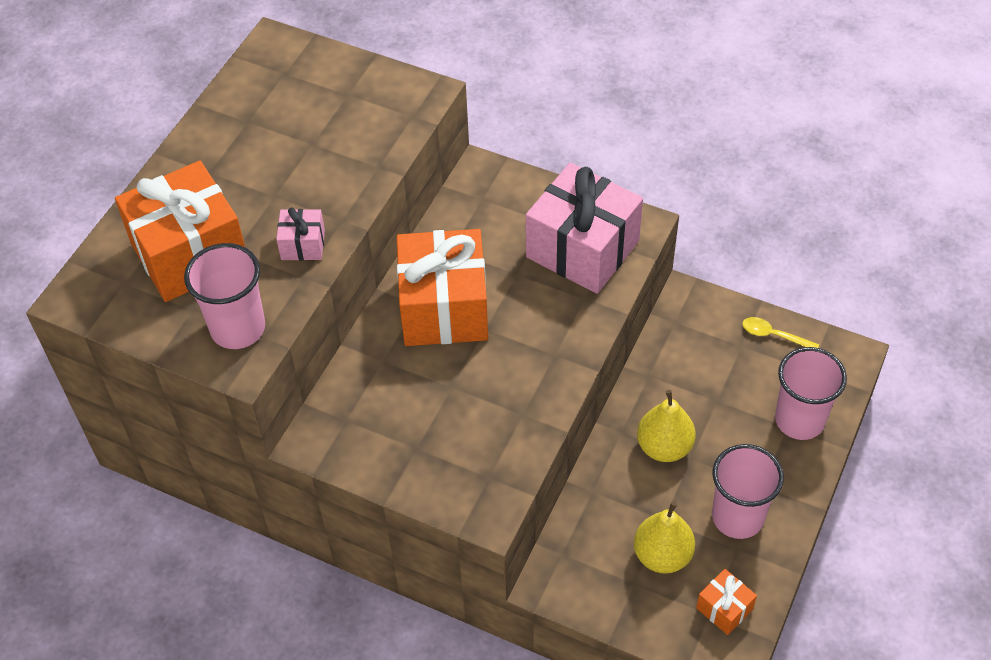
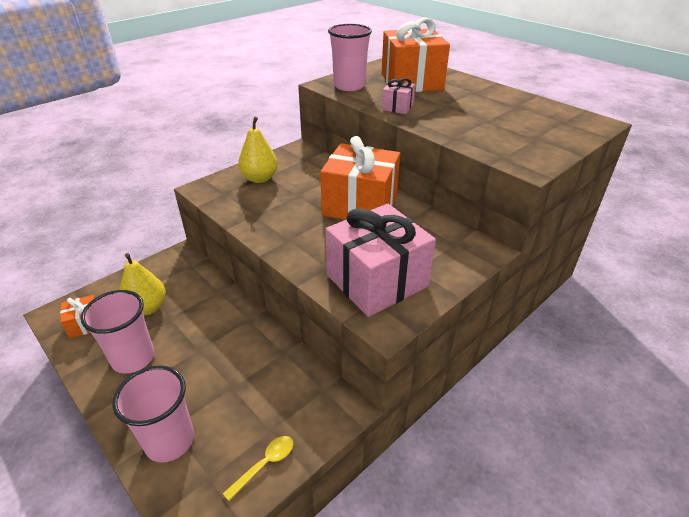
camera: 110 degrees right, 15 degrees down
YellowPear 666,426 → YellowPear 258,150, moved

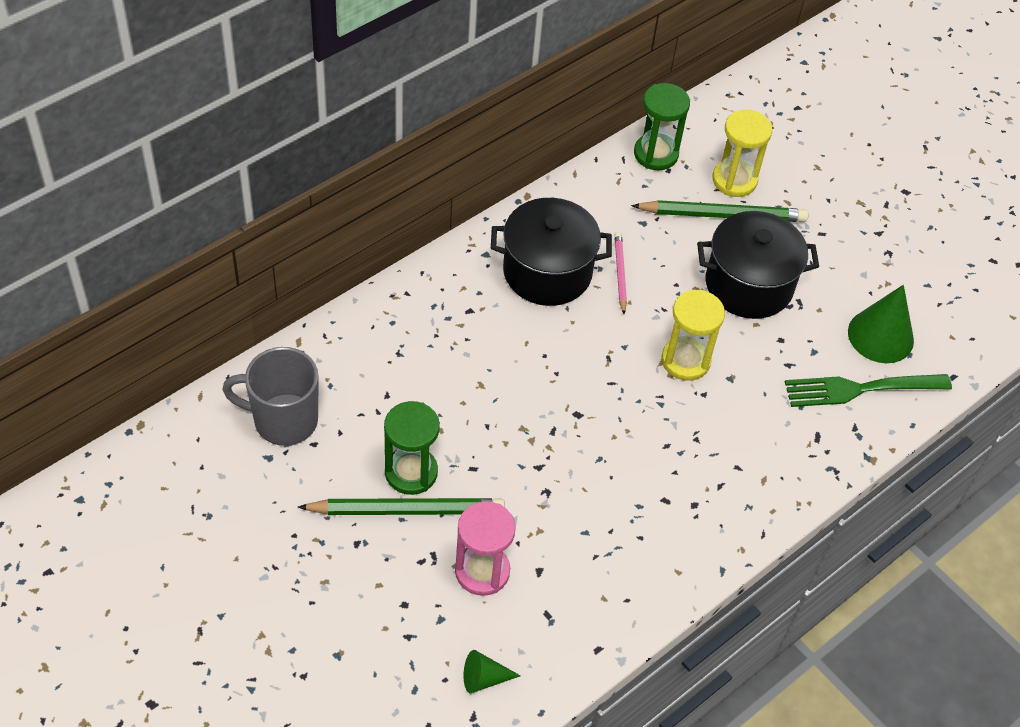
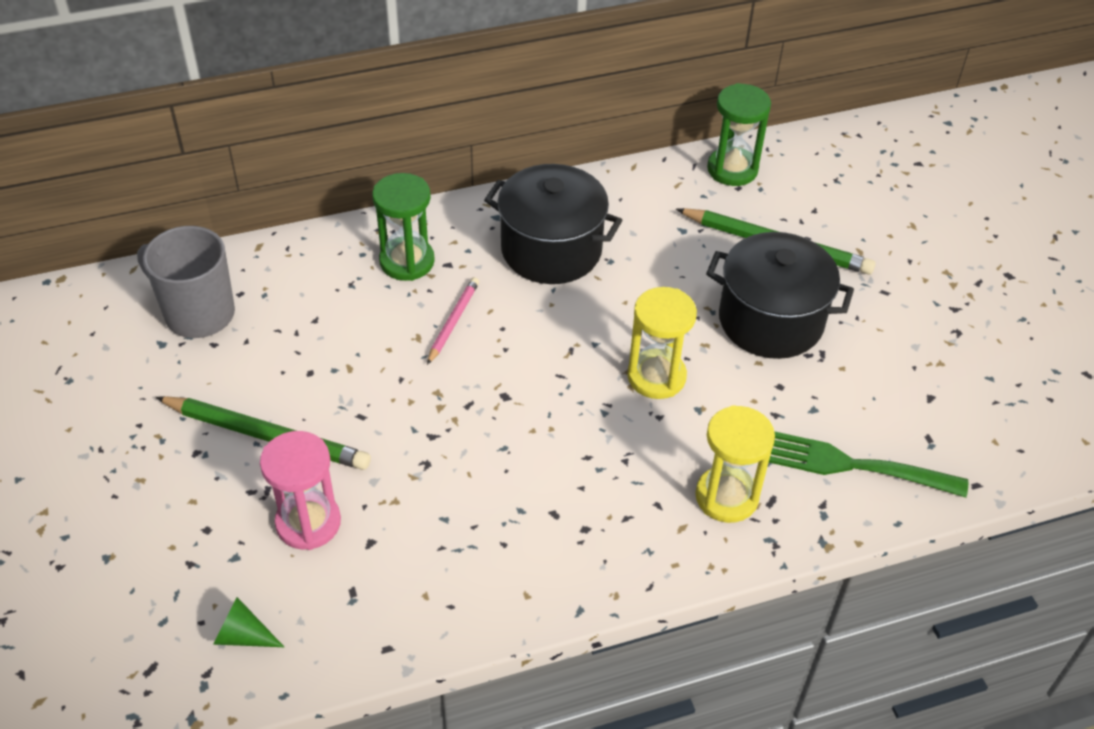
camera: 25 degrees right, 5 degrees down
YellowHourglass 742,153 → YellowHourglass 735,464, moved
PinkPencil 620,273 → PinkPencil 453,321, moved
GreenCone 881,324 → -
GreenHourglass 412,448 → GreenHourglass 403,227, moved

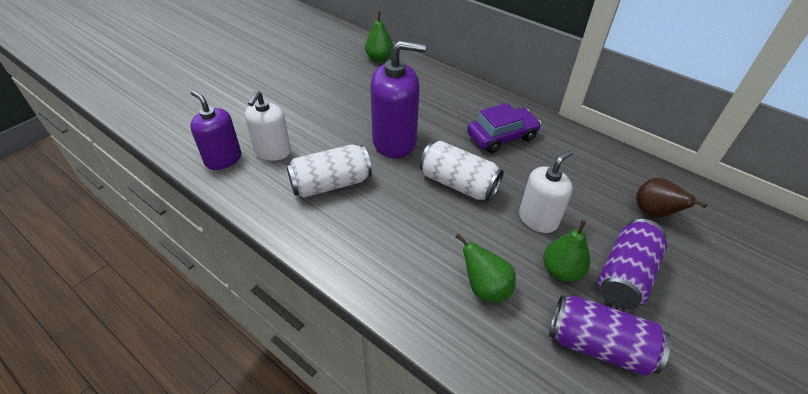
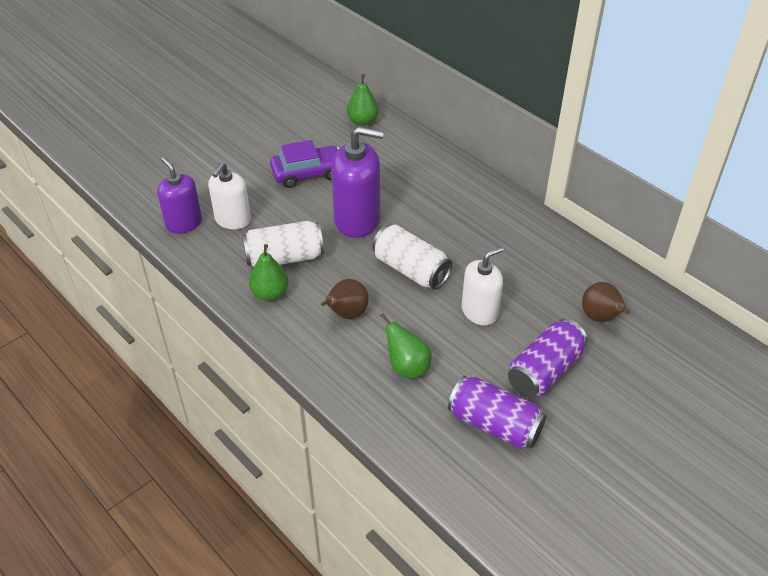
camera: 10 degrees right, 0 degrees up
PurpleCar 504,128 → PurpleCar 304,164, moved
GreenPear 566,251 → GreenPear 269,272, moved
- → BrownPear 345,299

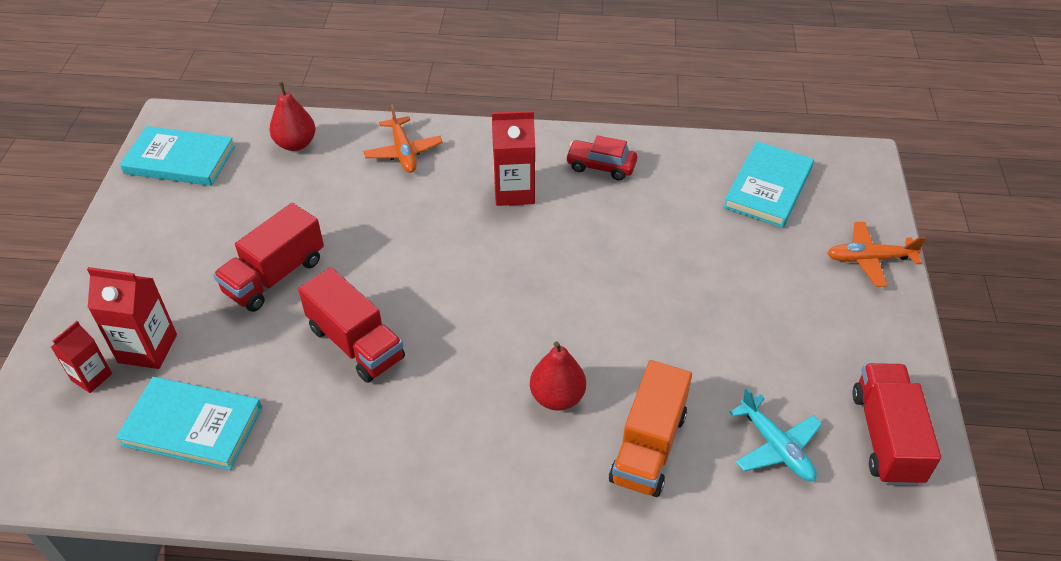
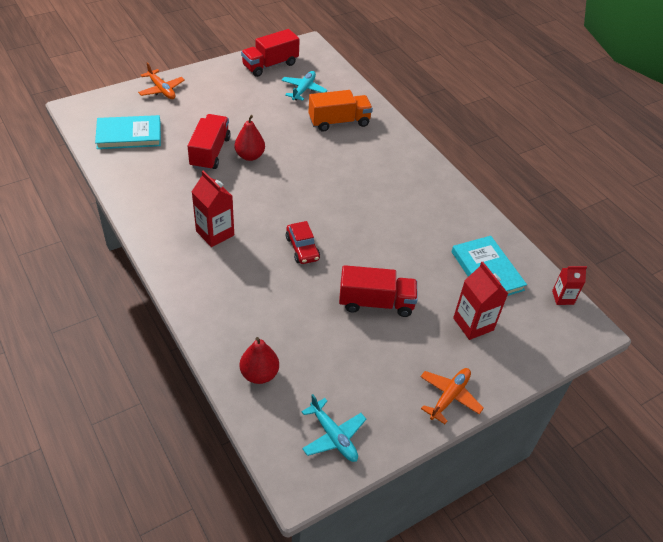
camera: 130 degrees left, 0 degrees up
OrangePlane 403,139 → OrangePlane 452,396, moved
TurquoiseBook 177,156 → TurquoisePlane 333,428
RedCar 601,157 → RedCar 303,242, moved
RedTruck 351,325 → RedTruck 209,142, moved
RedCarton 81,357 → RedCarton 569,285, moved
RedPear 558,376 → RedPear 250,138, moved

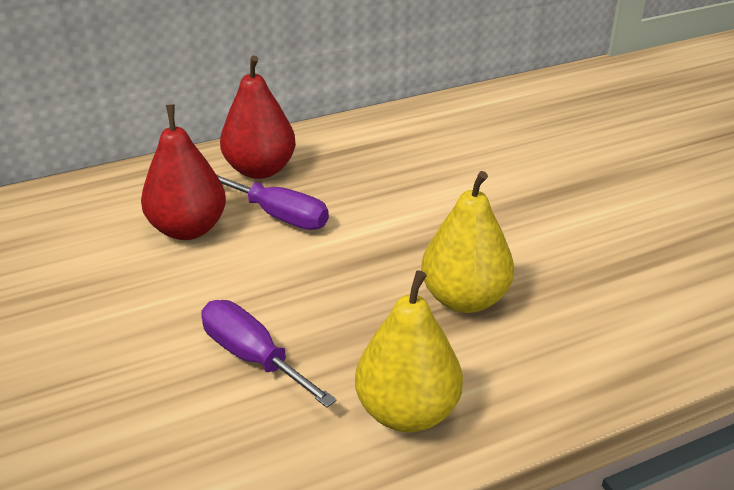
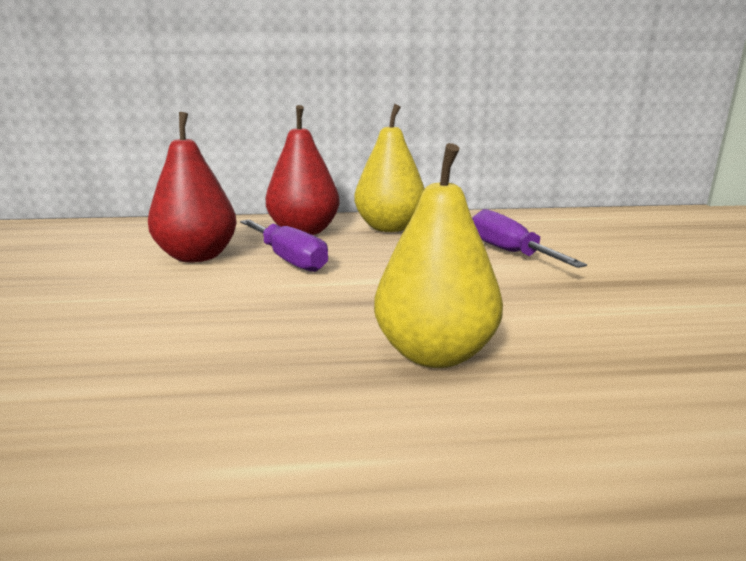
camera: 20 degrees right, 15 degrees down
YellowPear 409,351 → YellowPear 389,168, moved
PurpleScrewdriver 269,354 → PurpleScrewdriver 529,238, moved

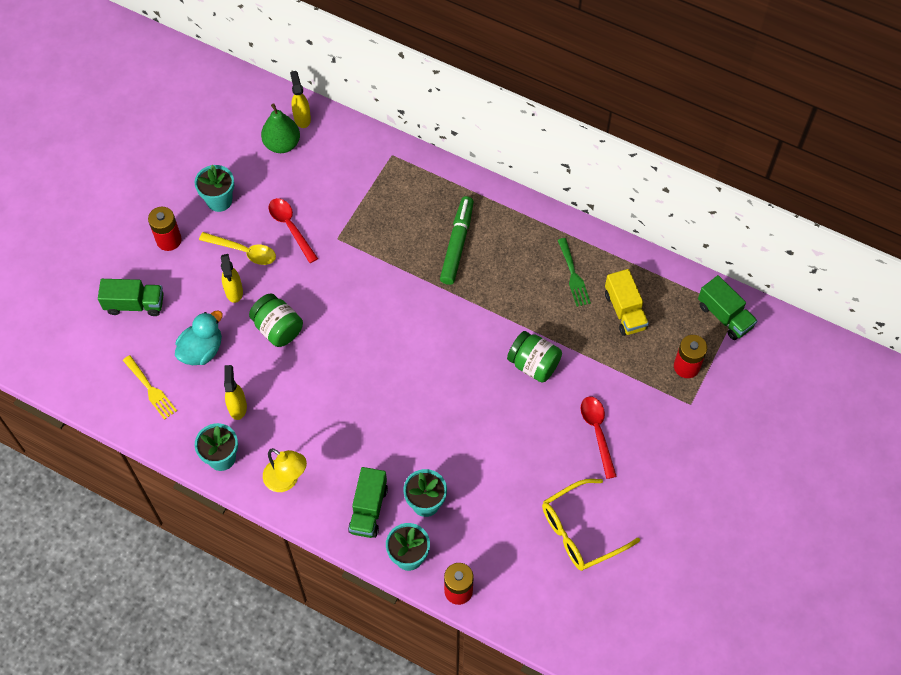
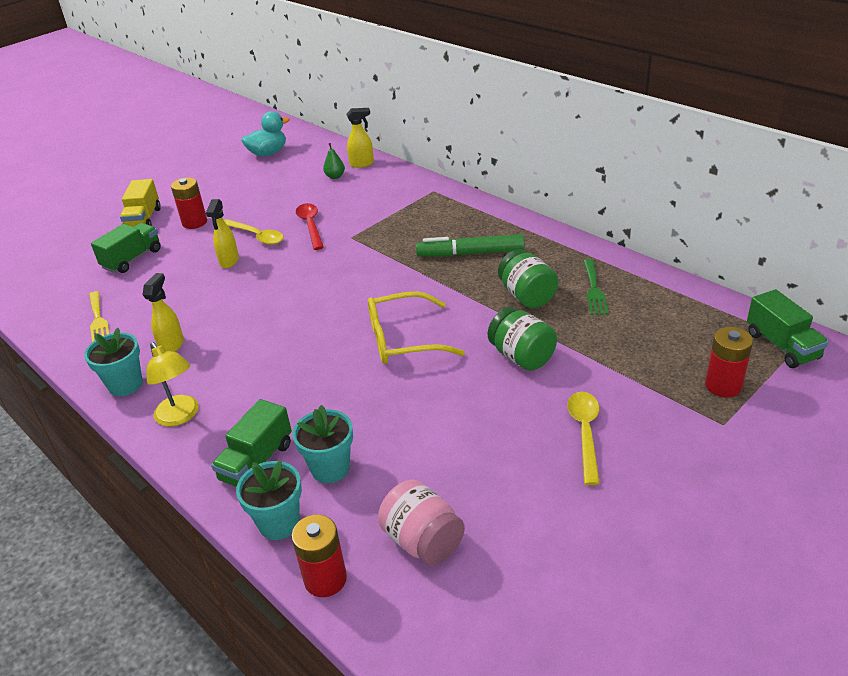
camera: 20 degrees right, 25 degrees down
YellowSprayBottle 300,99 → YellowSprayBottle 360,138, 75 degrees clockwise
GreenPear 280,128 → GreenPear 334,161, x0.58
TurquoiseFlowerPot 214,188 → -
GreenMarker 457,240 → GreenMarker 470,245, 120 degrees counterclockwise
YellowTruck 627,302 → YellowTruck 140,203, moved
GreenTruck 131,297 → GreenTruck 126,248, 75 degrees counterclockwise
GreenJar 276,320 → GreenJar 528,278, moved
TurquoiseDuck 199,337 → TurquoiseDuck 265,134, moved
RedSpoon 599,438 → YellowSpoon 583,438
YellowGlasses 591,525 → YellowGlasses 416,327, moved
- → PinkJar 421,522

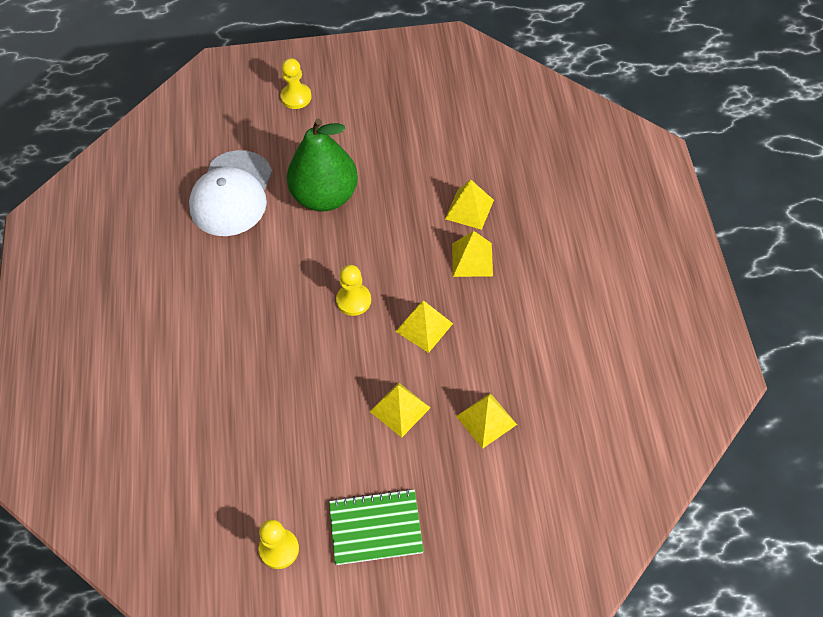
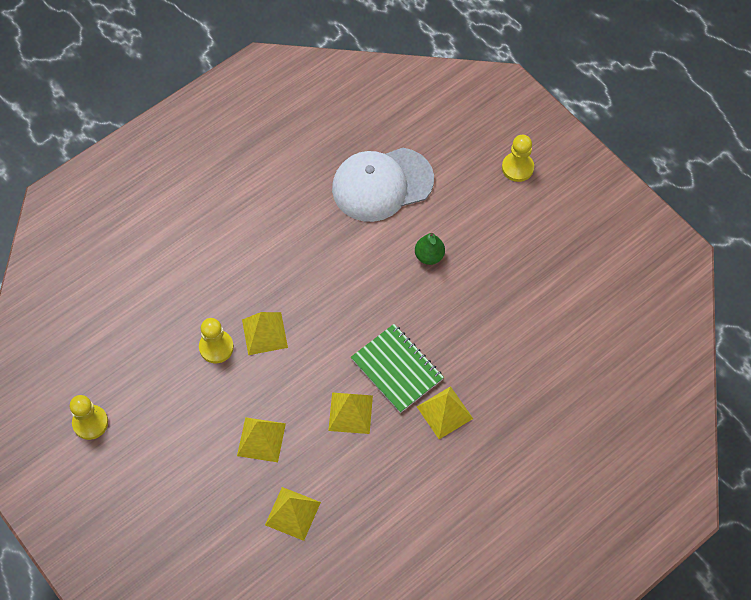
camera: 55 degrees right, 5 degrees up
GreenPear 322,165 → GreenPear 430,249, x0.43
YellowPyramid 469,204 → YellowPyramid 265,333, moved
YellowPawn 353,290 → YellowPawn 216,340, moved
GreenNotebook 376,527 → GreenNotebook 397,368, moved

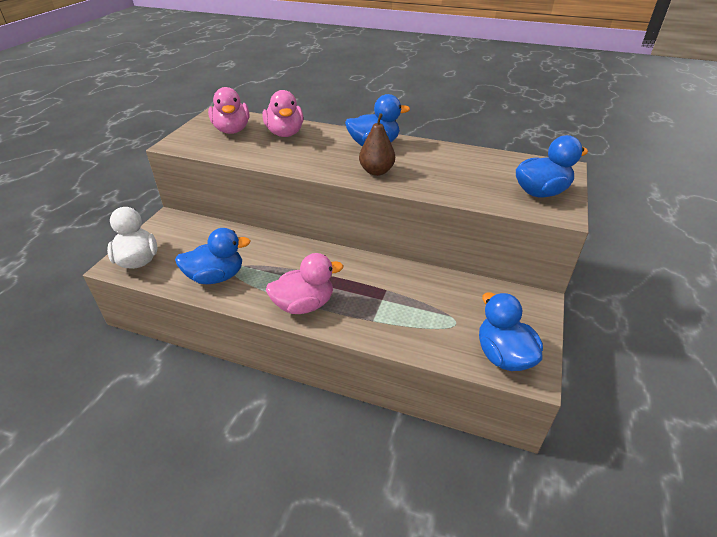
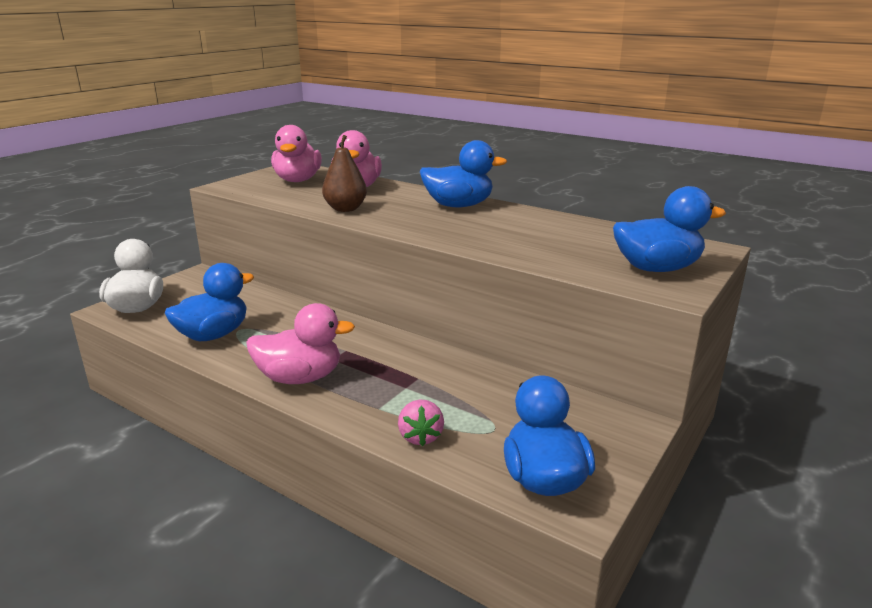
camera: 15 degrees right, 15 degrees down
BrownPear 377,144 → BrownPear 344,173, moved
BlueDuck 212,256 → BlueDuck 209,302, 45 degrees counterclockwise
- → PinkStrawberry 421,422

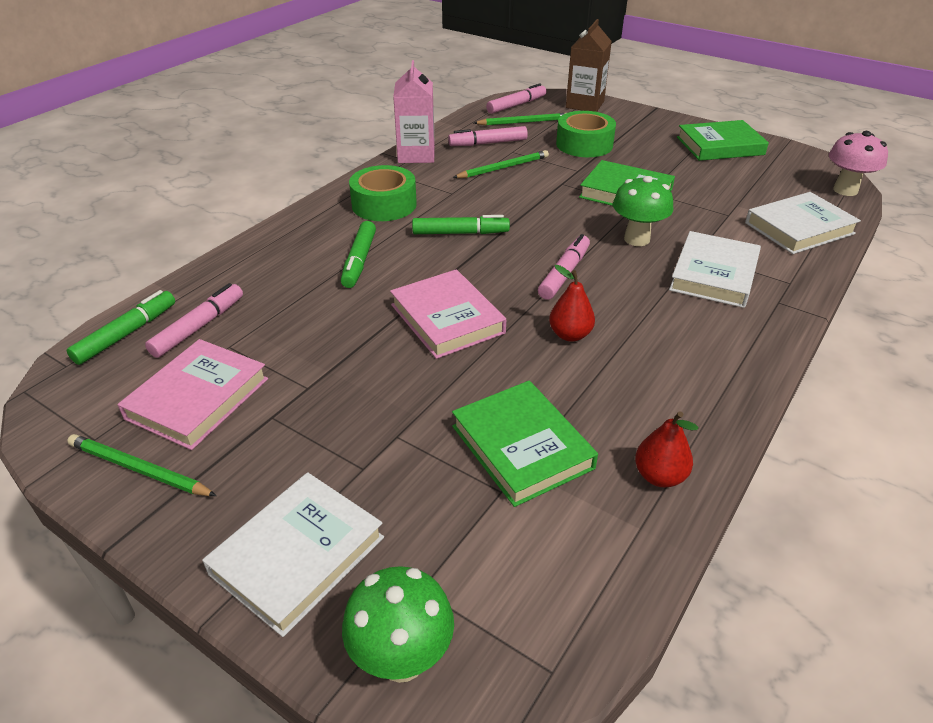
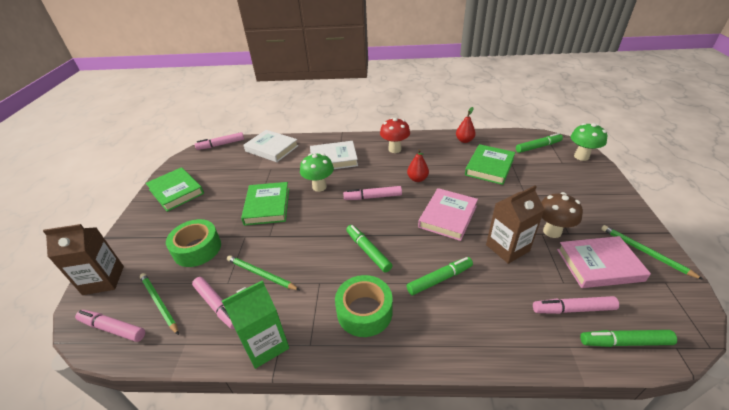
camera: 120 degrees left, 0 degrees up
PinkCarton 414,111 → GreenCarton 255,324
PinkMushroom 858,163 → PinkMarker 219,141
GreenPencil 142,465 → GreenPencil 652,252, 150 degrees clockwise
WhiteBook 293,554 → -
- → RedMushroom 395,135
- → GreenMarker 539,143
- → BrownCarton 515,224
- → BrownMushroom 562,215

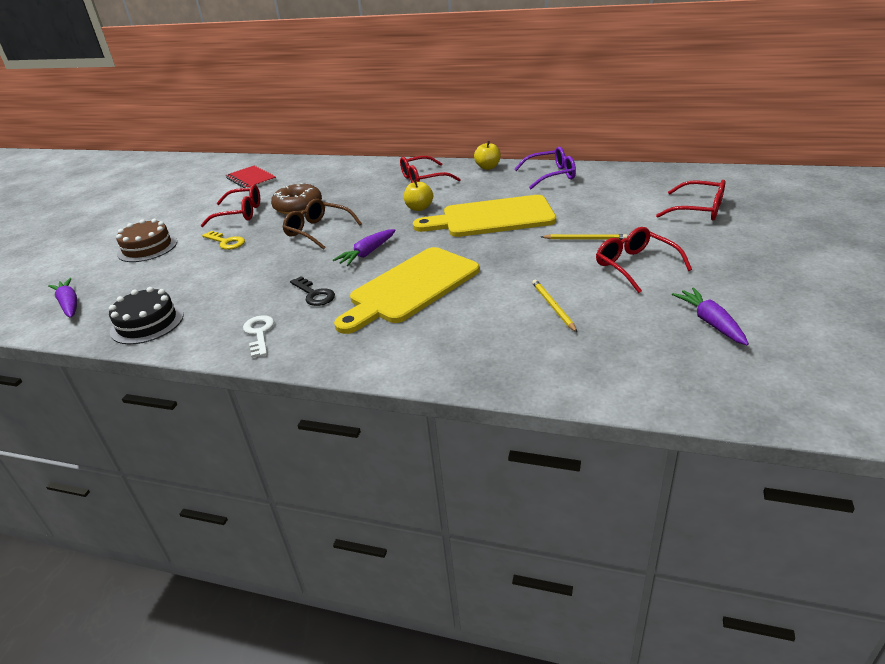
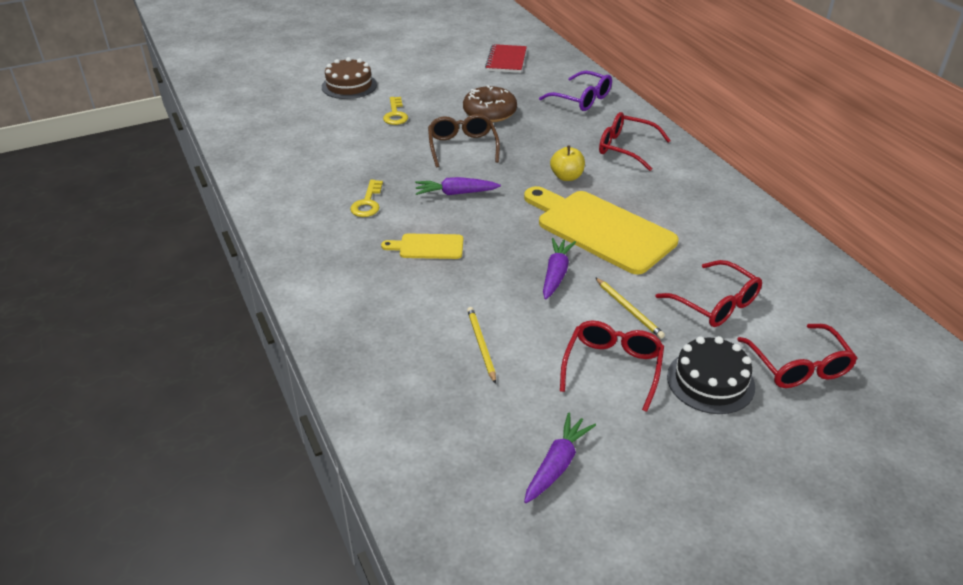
camera: 45 degrees right, 5 degrees up
YellowApple 487,155 → -
PurpleGlasses 545,167 → PurpleGlasses 575,91, moved
RedGlasses 230,205 → RedGlasses 708,293, moved
YellowCuttingBoard 407,290 → YellowCuttingBoard 422,246, x0.48
BlackKey 312,291 → YellowKey 366,198
PurpleCarrot 62,298 → PurpleCarrot 559,268, moved
YellowPencil 554,306 → YellowPencil 481,345, 45 degrees counterclockwise
BlackCake 146,315 → BlackCake 711,375, moved
WhiteKey 258,336 → -

